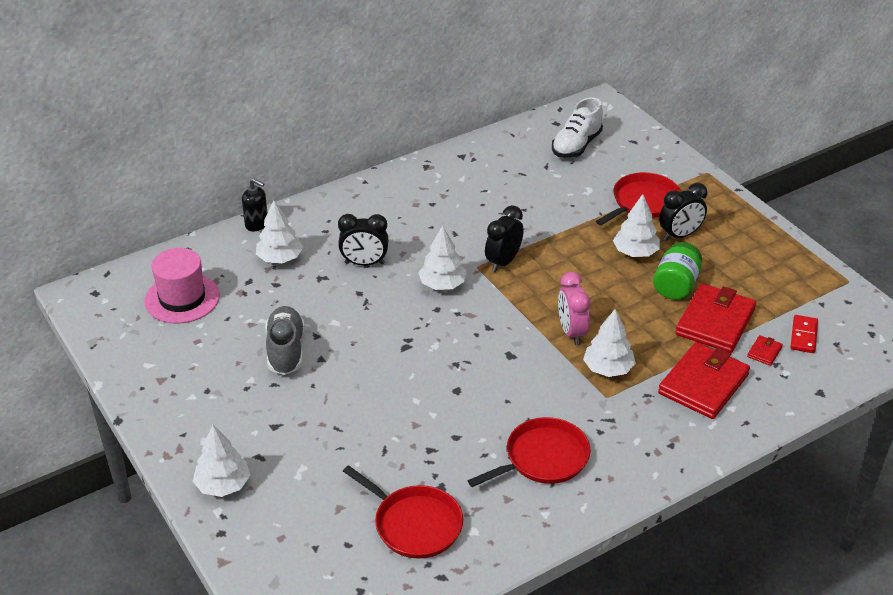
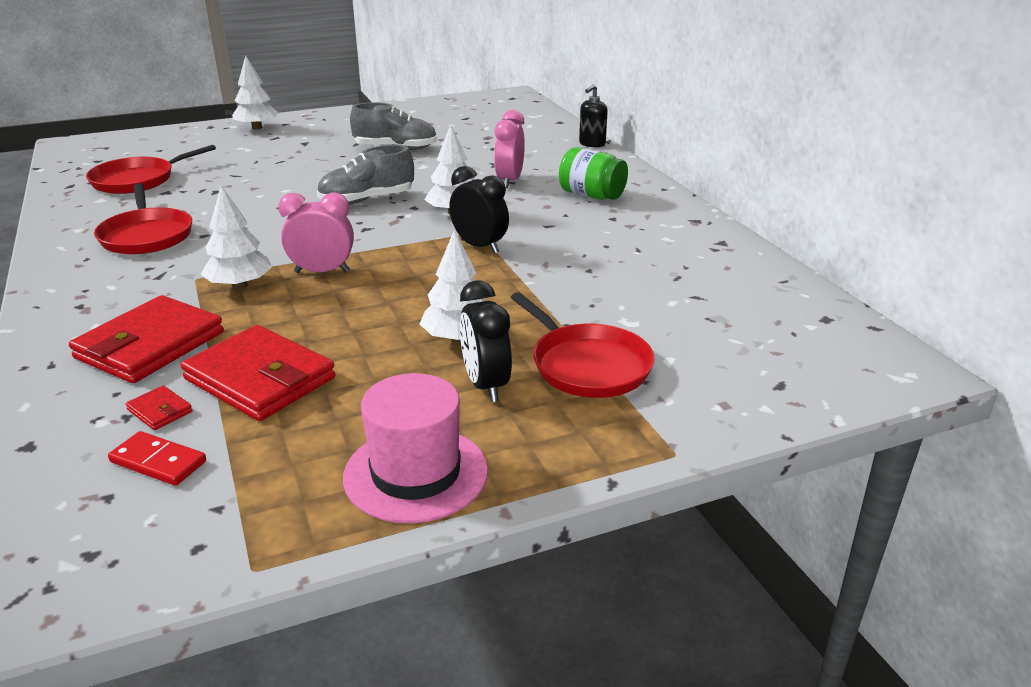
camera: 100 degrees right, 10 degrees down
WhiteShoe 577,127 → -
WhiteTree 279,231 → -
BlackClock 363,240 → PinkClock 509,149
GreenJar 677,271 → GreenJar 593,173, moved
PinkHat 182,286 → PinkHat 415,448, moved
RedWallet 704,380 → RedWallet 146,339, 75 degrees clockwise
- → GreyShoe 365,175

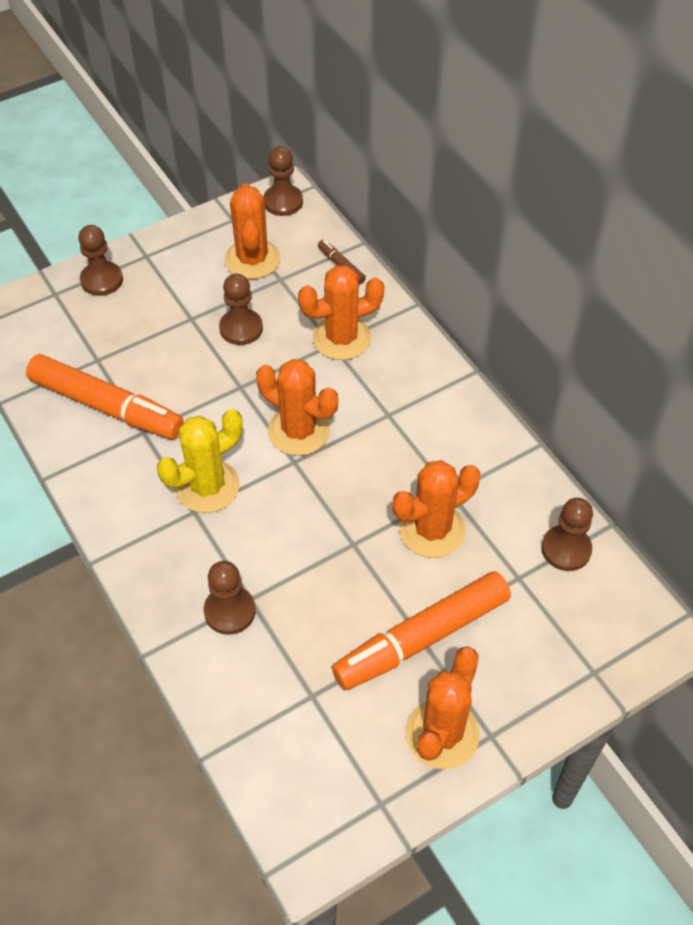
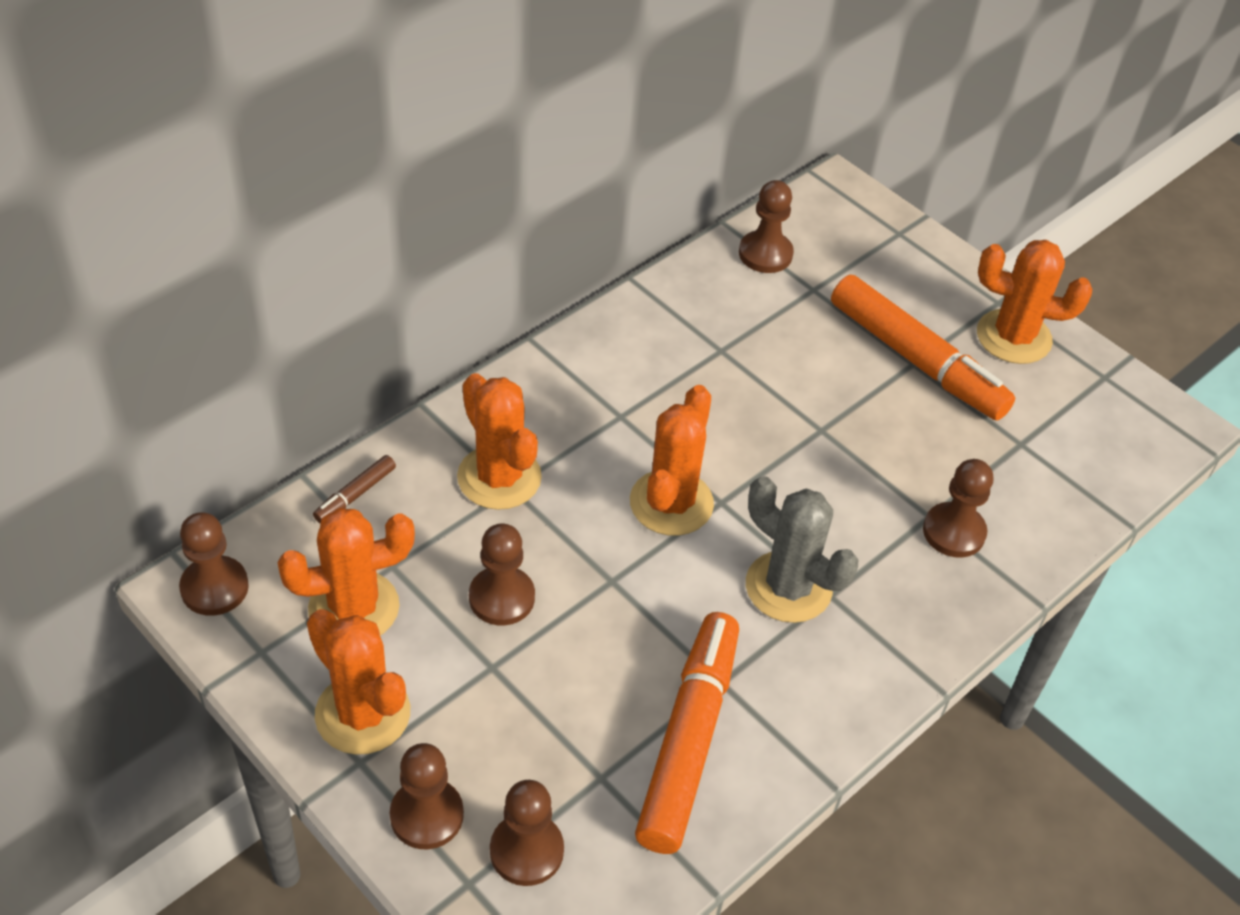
camera: 105 degrees left, 5 degrees down
YellowCactus 200,461 → GreyCactus 802,549
OrangeCactus 436,509 → OrangeCactus 358,682, moved
- → BrownPawn 527,833

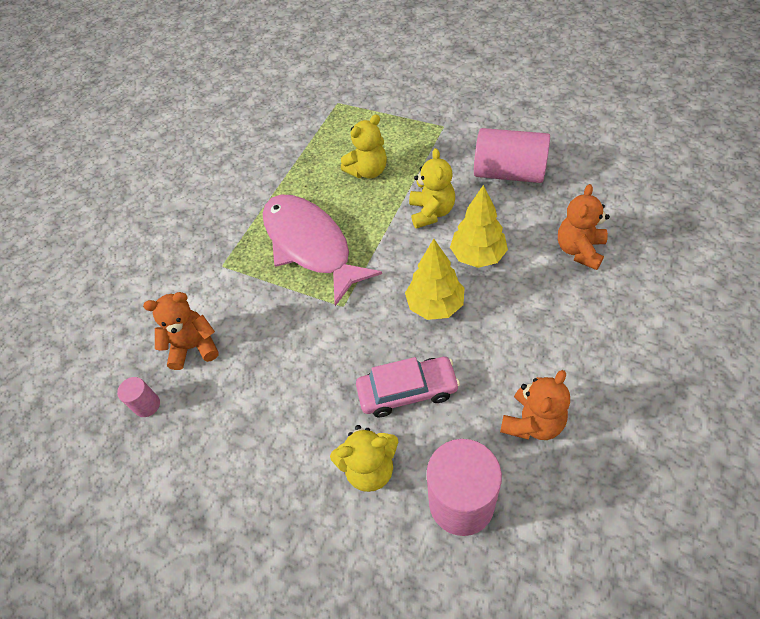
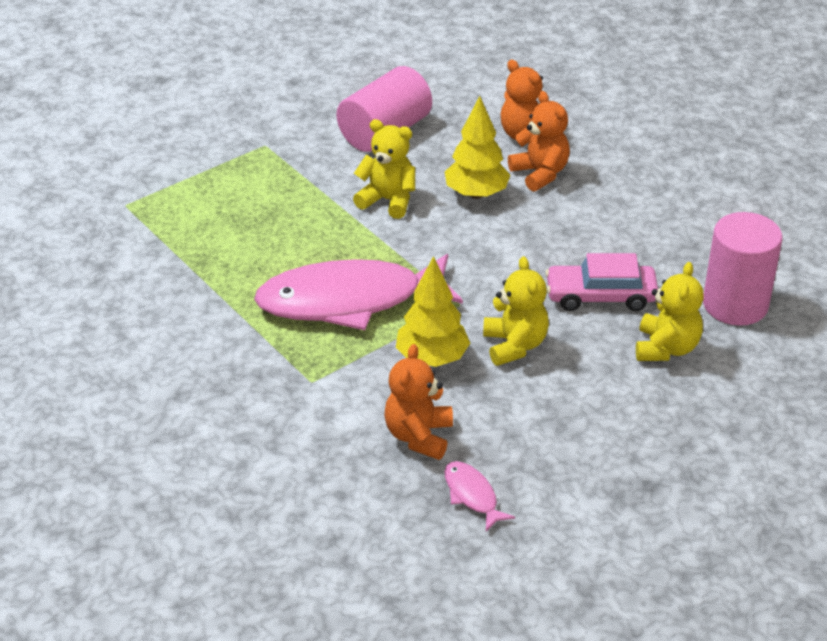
camera: 70 degrees left, 15 degrees down
YellowTeddyBear 364,146 → YellowTeddyBear 516,311, moved
YellowTree 435,279 → YellowTree 433,311, moved
PinkCar 408,387 → PinkCar 602,282, 105 degrees counterclockwise
OrangeTeddyBear 535,405 → OrangeTeddyBear 539,141, moved
PinkCylinder 138,397 → PinkFish 479,496

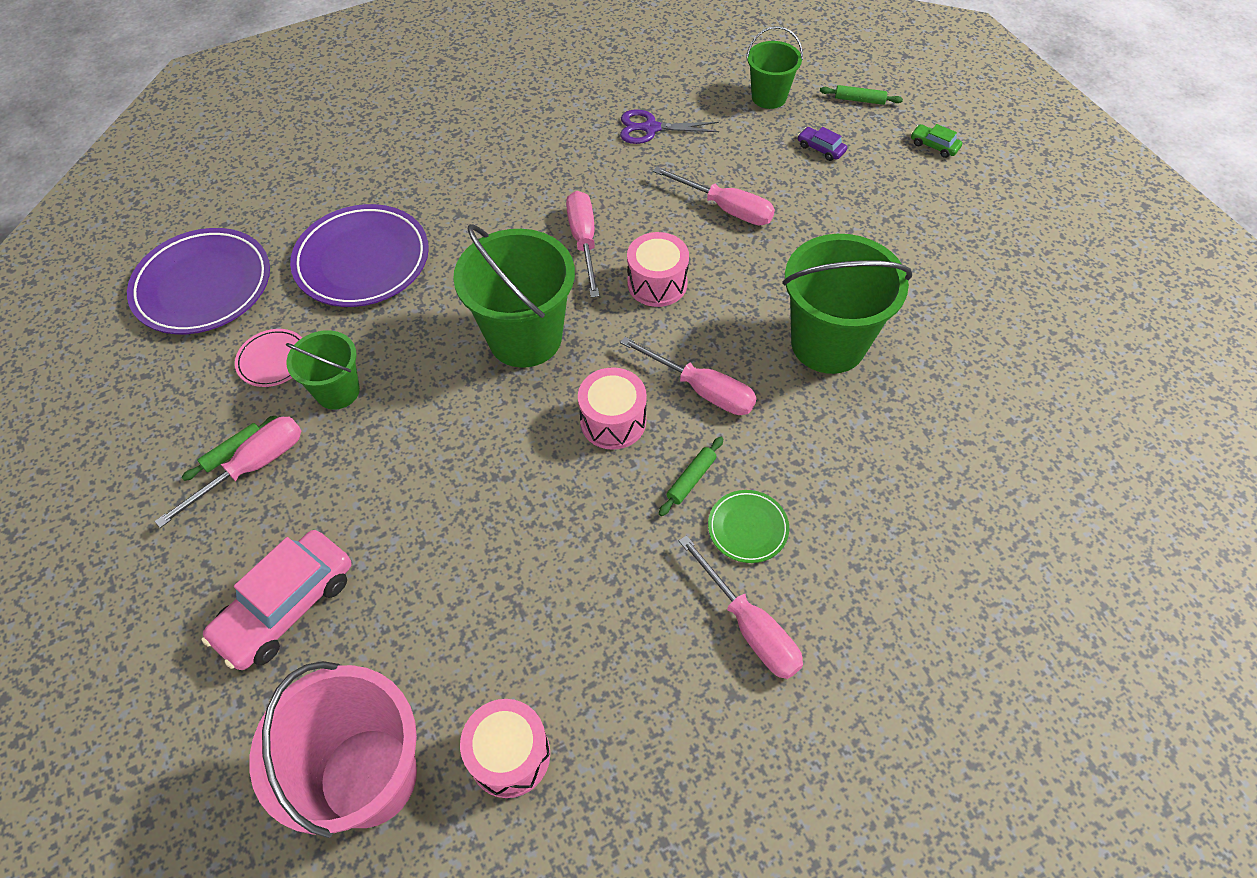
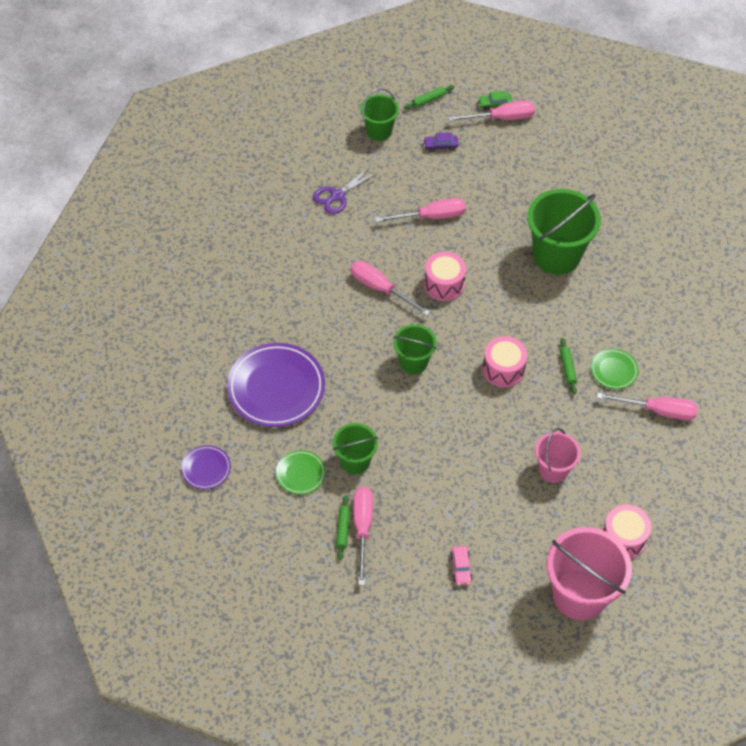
camera: 45 degrees left, 0 degrees up
GreenBucket 514,296 → GreenBucket 415,349, x0.57
PurplePlate 198,281 → PurplePlate 206,467, x0.49
PinkPlate 268,358 → GreenPlate 301,472
PinkScrewdriver 688,376 → PinkScrewdriver 491,111, moved
PinkCar 277,600 → PinkCar 461,565, x0.46
- → PinkBucket 558,455

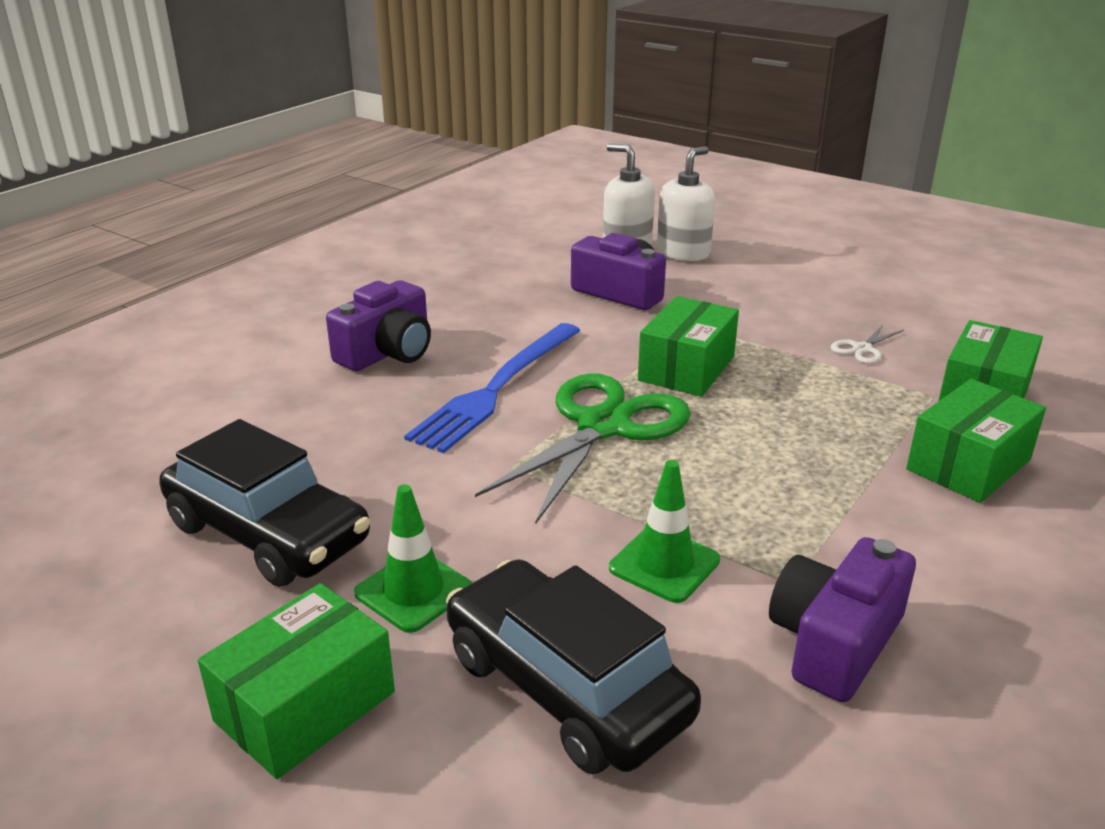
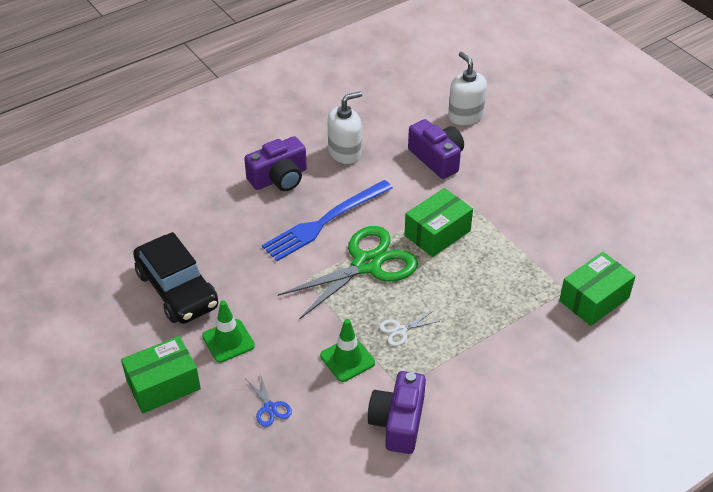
camera: 20 degrees right, 15 degrees up
WhiteSoapDispenser 686,203 → WhiteSoapDispenser 344,127, moved
WhiteScissors 867,344 → WhiteScissors 409,328, moved
GreenBox 976,441 → -
PurpleCamera 842,619 → PurpleCamera 397,412, 45 degrees counterclockwise
BlackCar 573,666 → BlueScissors 269,400

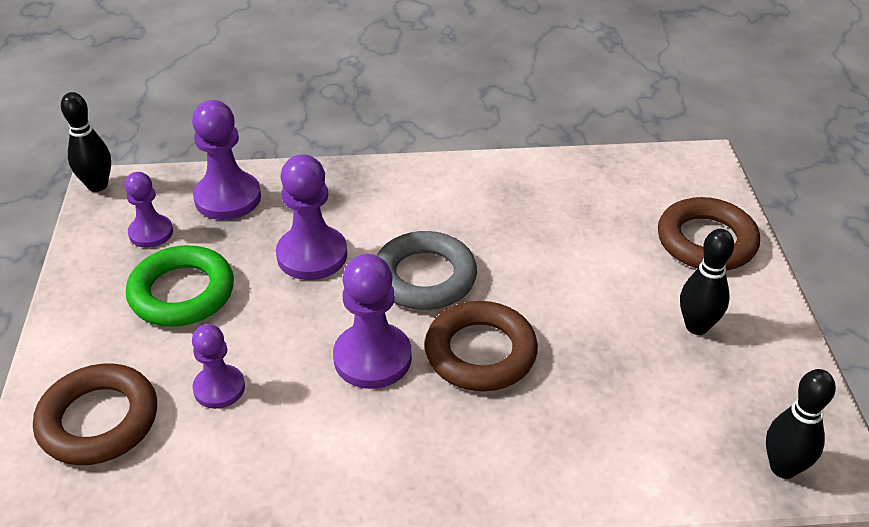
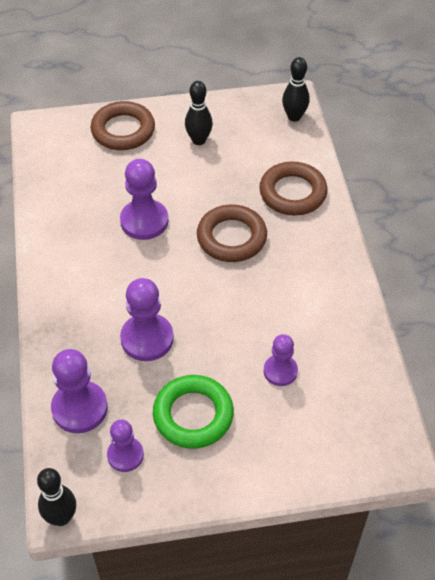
camera: 95 degrees left, 10 degrees up
GreyRing 426,270 → -
PurplePawn 372,321 → PurplePawn 144,199, moved
BrownRing 95,414 → BrownRing 293,188, moved

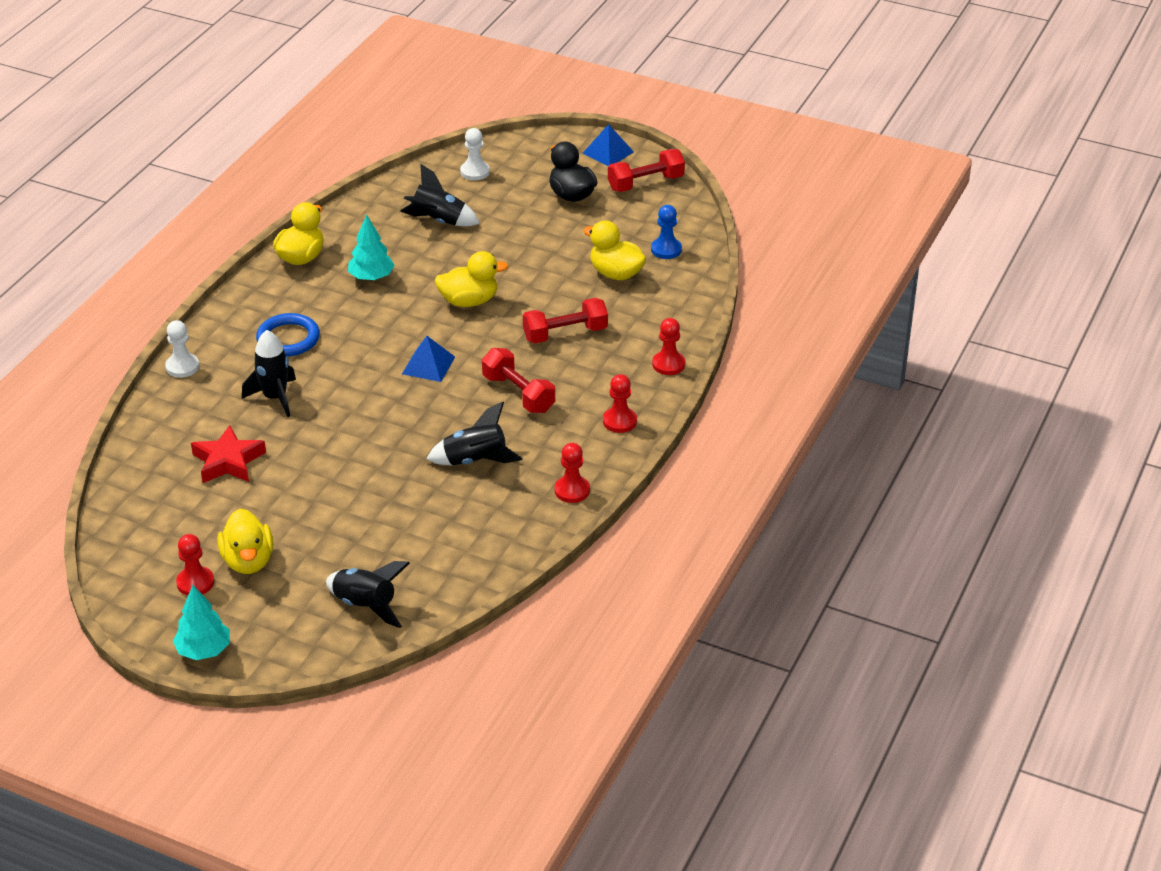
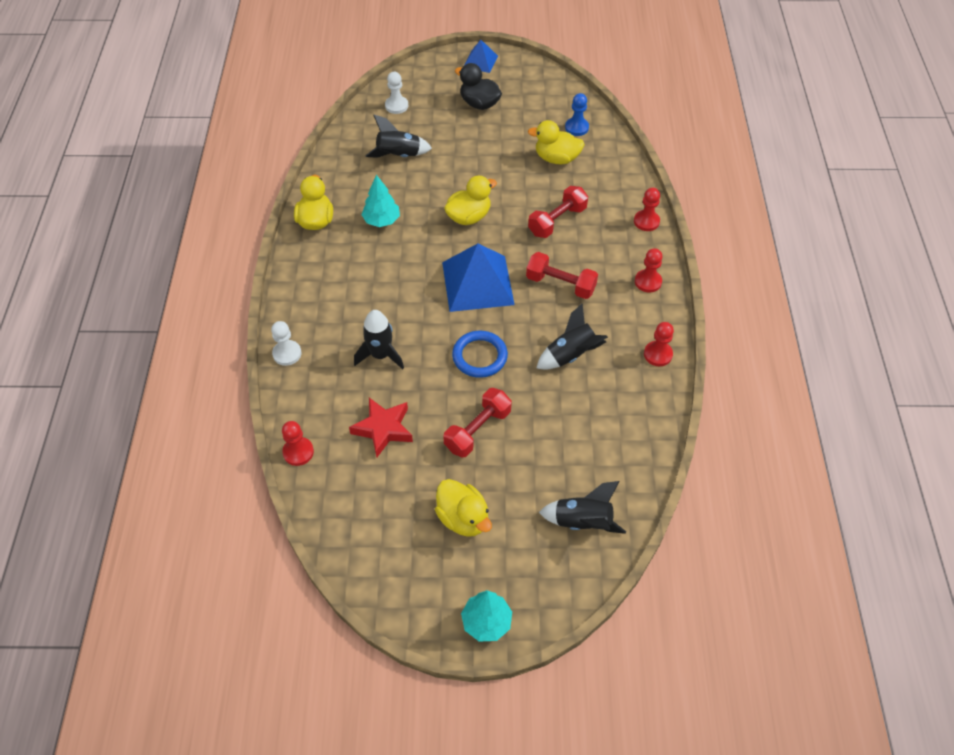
camera: 25 degrees left, 15 degrees up
RedDumbbell 646,170 → RedDumbbell 477,422, moved
BlueRing 288,335 → BlueRing 480,354, moved
BluePyramid 428,359 → BluePyramid 478,278, x1.89
RedPawn 195,565 → RedPawn 298,443, moved

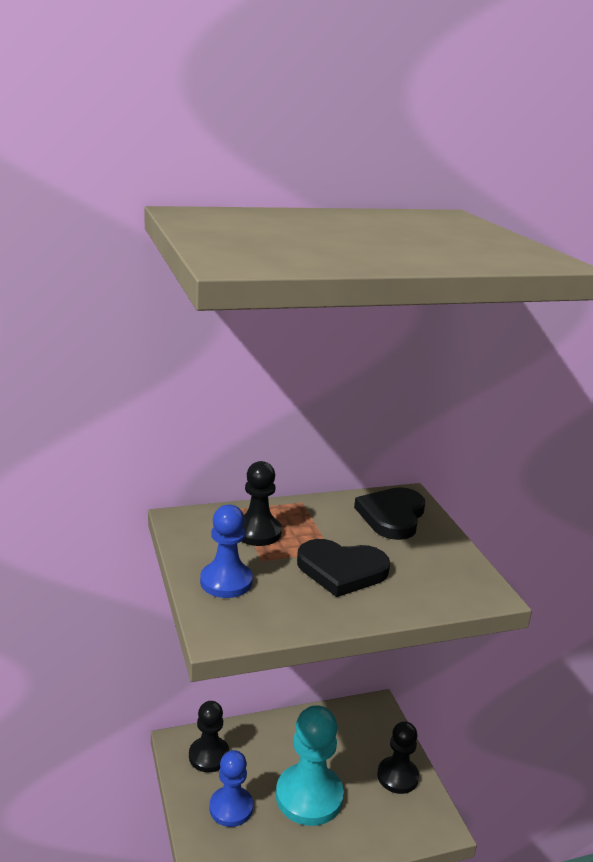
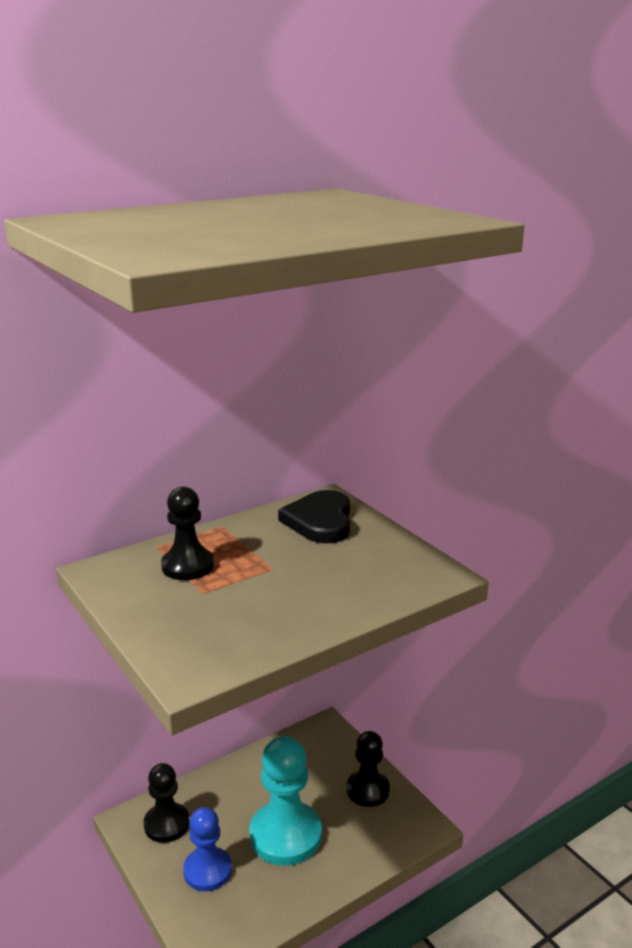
camera: 15 degrees left, 0 degrees up
BluePawn 226,551 → -
BlackHeart 343,568 → -

